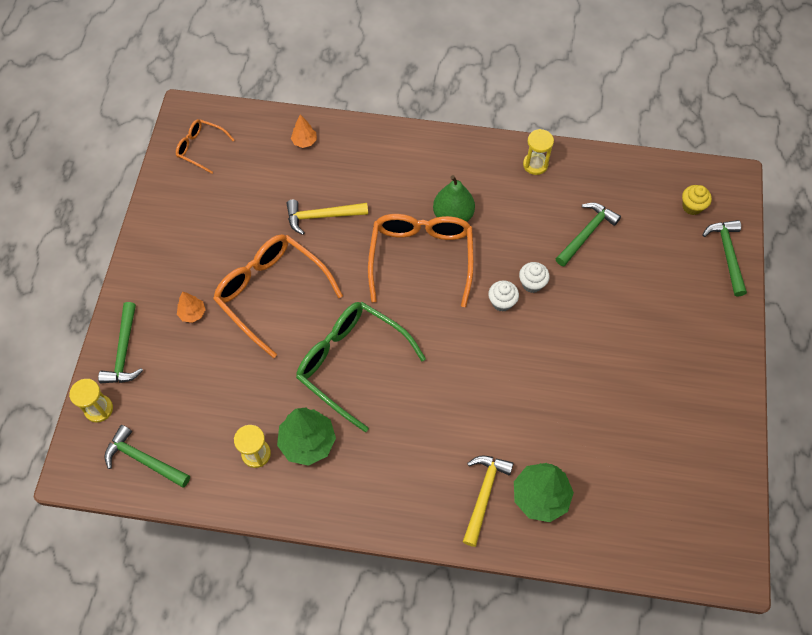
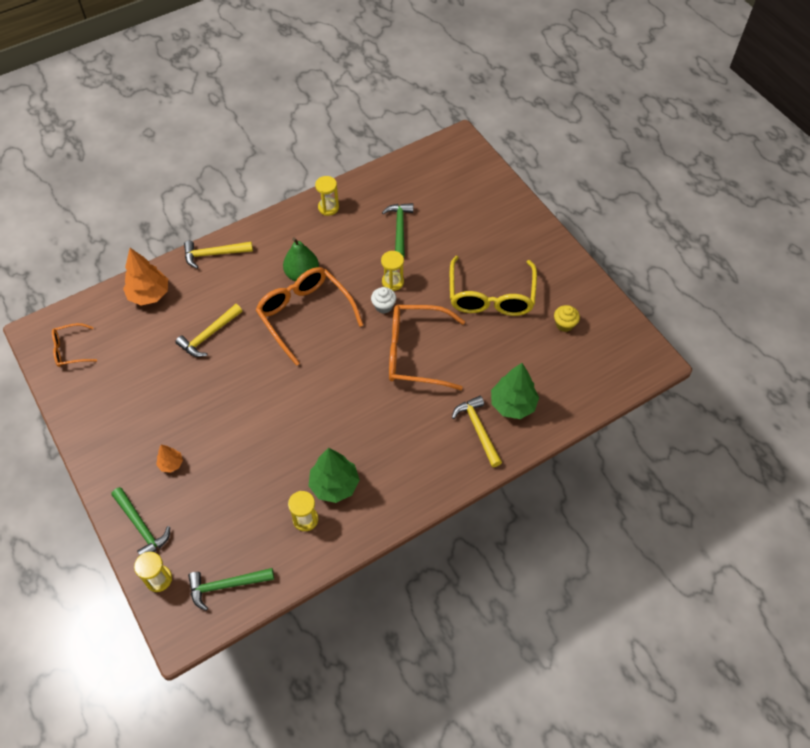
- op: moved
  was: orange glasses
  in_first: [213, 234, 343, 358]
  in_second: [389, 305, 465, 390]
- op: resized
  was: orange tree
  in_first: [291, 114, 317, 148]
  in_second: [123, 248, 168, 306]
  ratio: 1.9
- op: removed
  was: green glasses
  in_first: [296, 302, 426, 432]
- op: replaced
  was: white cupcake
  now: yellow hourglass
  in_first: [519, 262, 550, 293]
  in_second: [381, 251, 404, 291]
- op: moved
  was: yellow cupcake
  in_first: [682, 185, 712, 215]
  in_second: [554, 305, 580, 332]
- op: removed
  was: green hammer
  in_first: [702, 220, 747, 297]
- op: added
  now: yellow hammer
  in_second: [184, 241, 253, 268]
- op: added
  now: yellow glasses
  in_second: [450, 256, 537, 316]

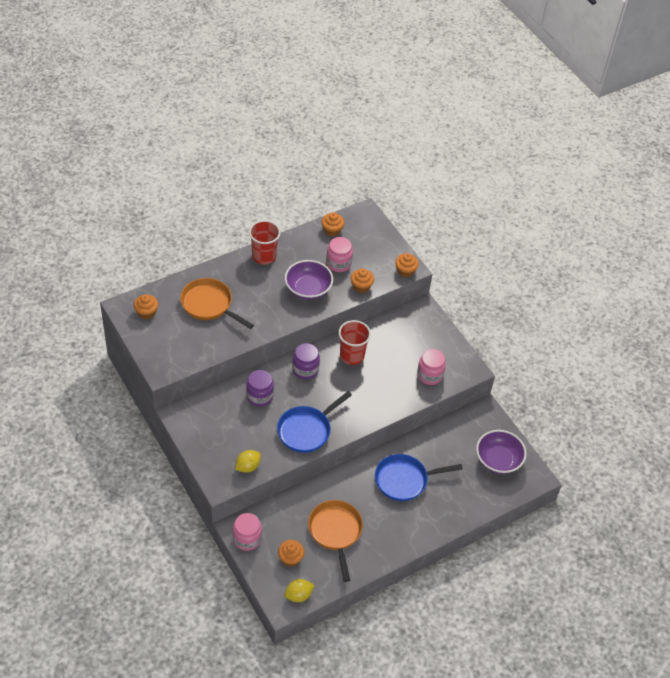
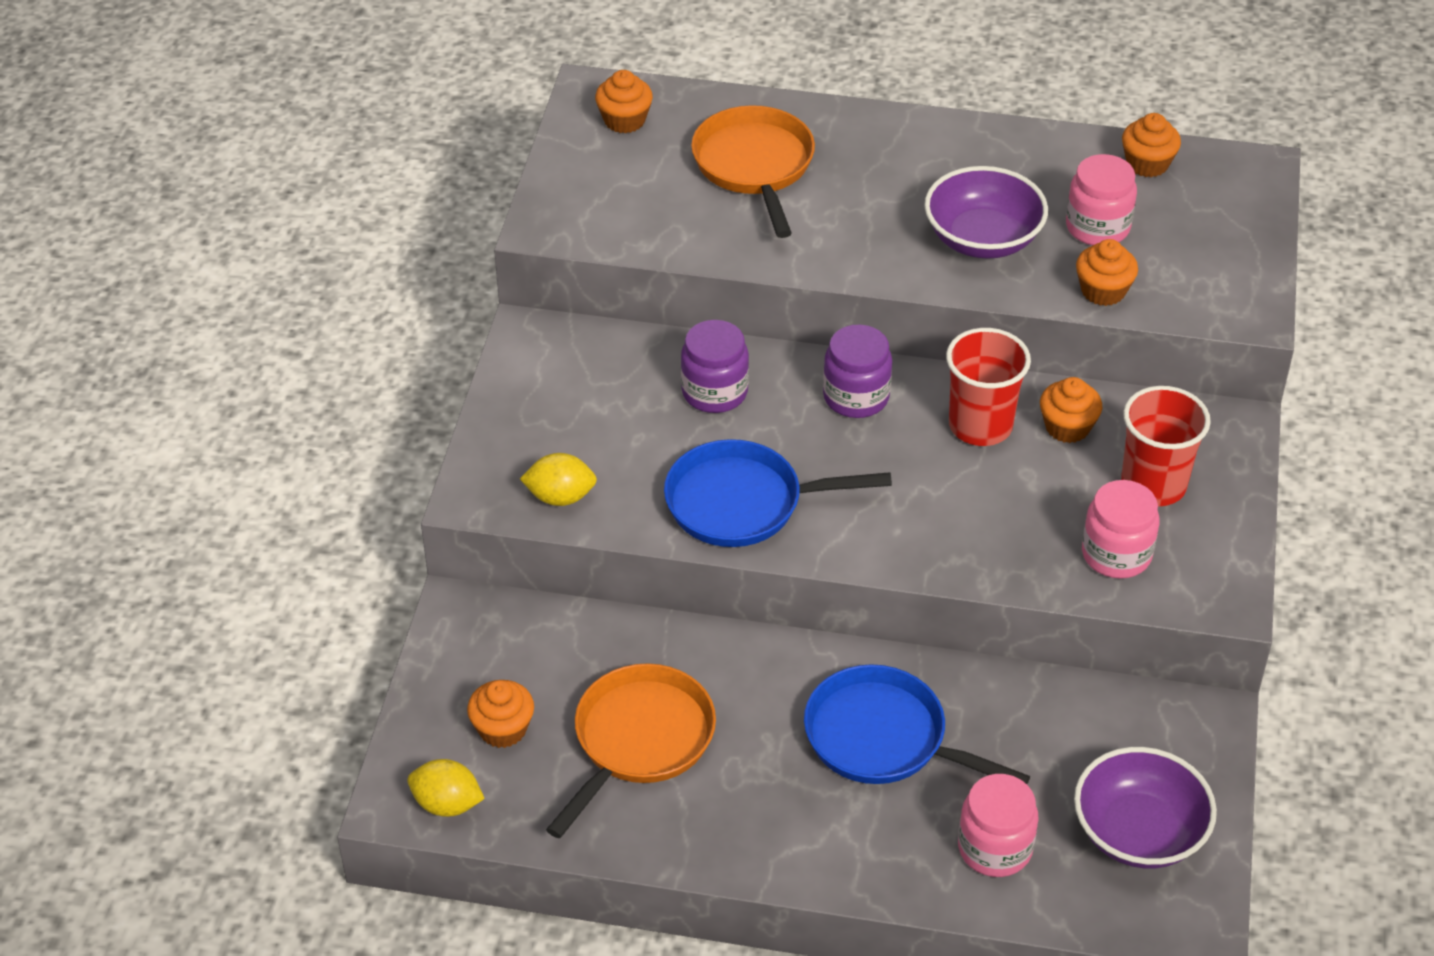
- op: moved
  was: pink jar
  in_first: [233, 513, 262, 551]
  in_second: [958, 774, 1039, 877]
- op: moved
  was: red cup
  in_first: [249, 220, 281, 265]
  in_second: [1121, 386, 1211, 506]
- op: moved
  was: orange cupcake
  in_first: [395, 253, 419, 277]
  in_second: [1040, 377, 1102, 443]

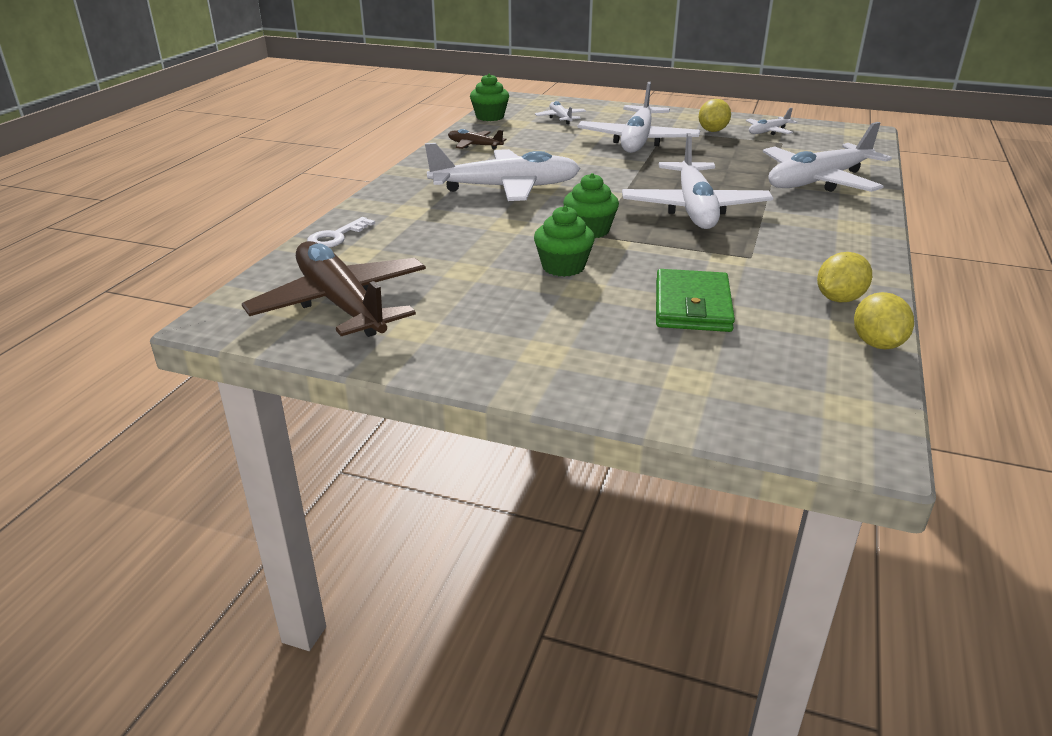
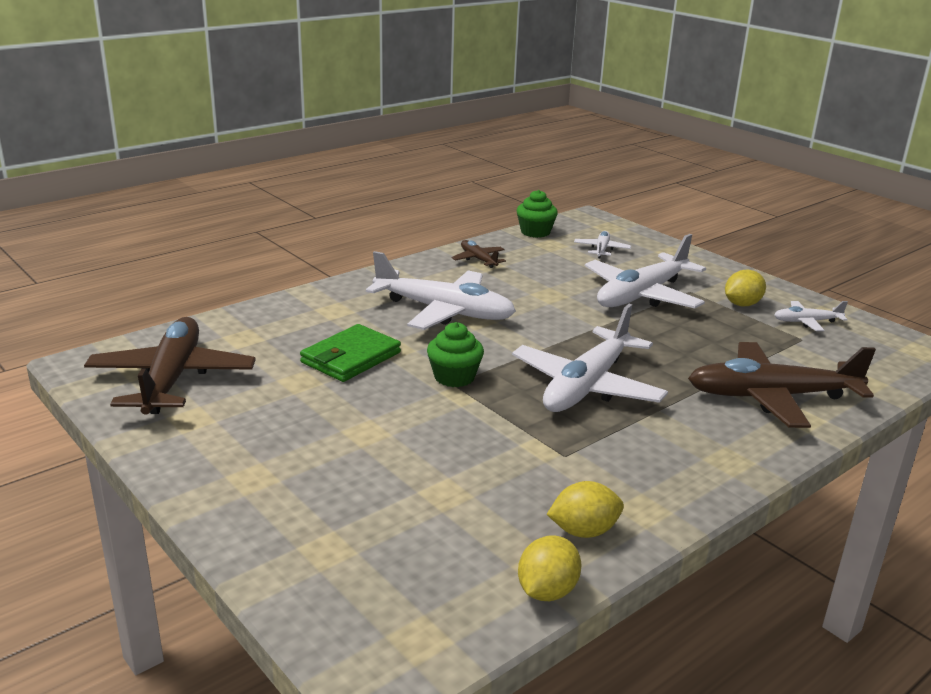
- op: removed
  was: white key
  in_first: [307, 217, 375, 248]
- op: removed
  was: green cupcake
  in_first: [534, 206, 595, 277]
- op: moved
  was: green wallet
  in_first: [656, 269, 735, 332]
  in_second: [300, 324, 401, 382]
- op: recoloured
  was: white plane
  now: brown plane
  in_first: [763, 122, 892, 192]
  in_second: [688, 342, 876, 428]

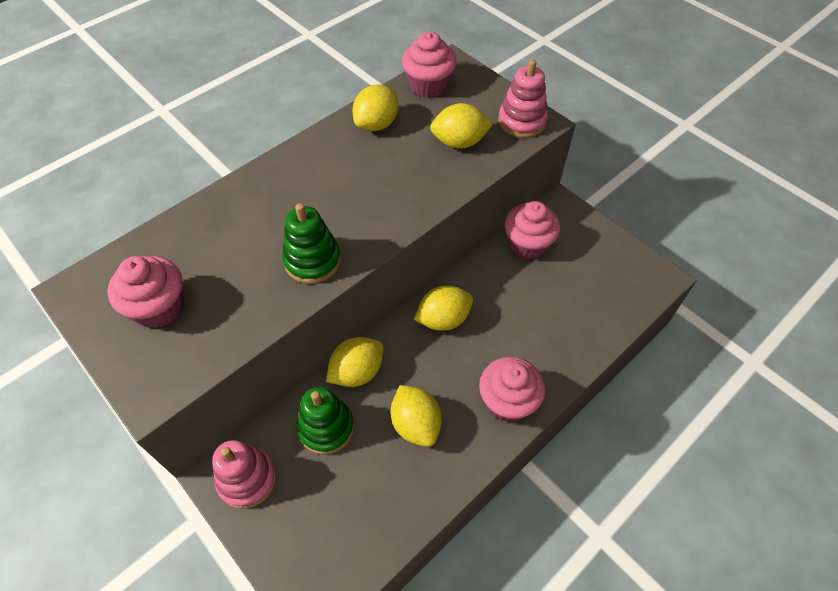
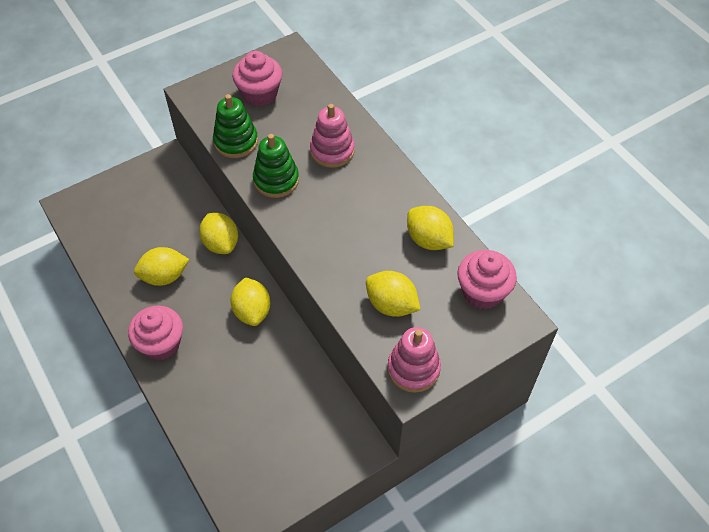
- op: moved
  was: pink stacking toy
  in_first: [212, 440, 277, 509]
  in_second: [310, 104, 355, 168]
- op: moved
  was: green stacking toy
  in_first: [296, 387, 354, 455]
  in_second: [213, 94, 258, 158]
- op: turned
  was: yellow lemon
  in_first: [430, 103, 493, 149]
  in_second: [366, 271, 421, 317]
  clockwise: -60
- op: removed
  was: pink cupcake
  in_first: [505, 201, 560, 260]

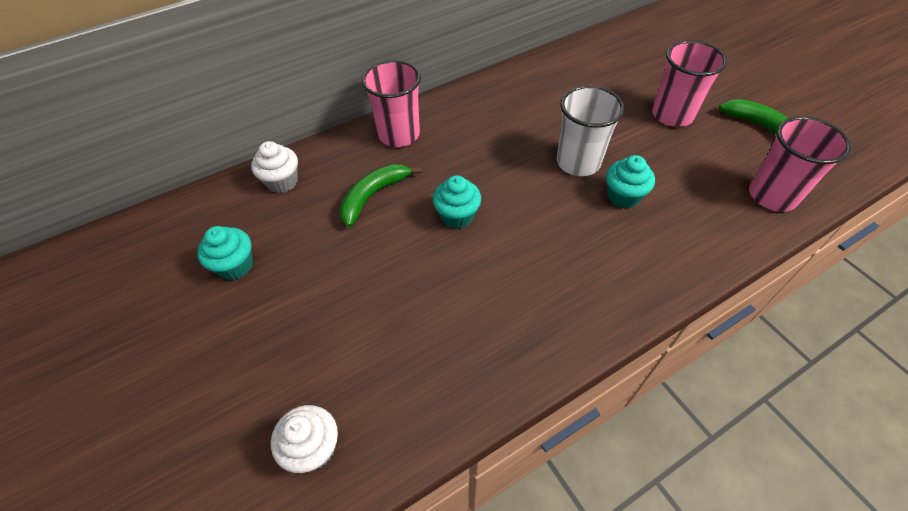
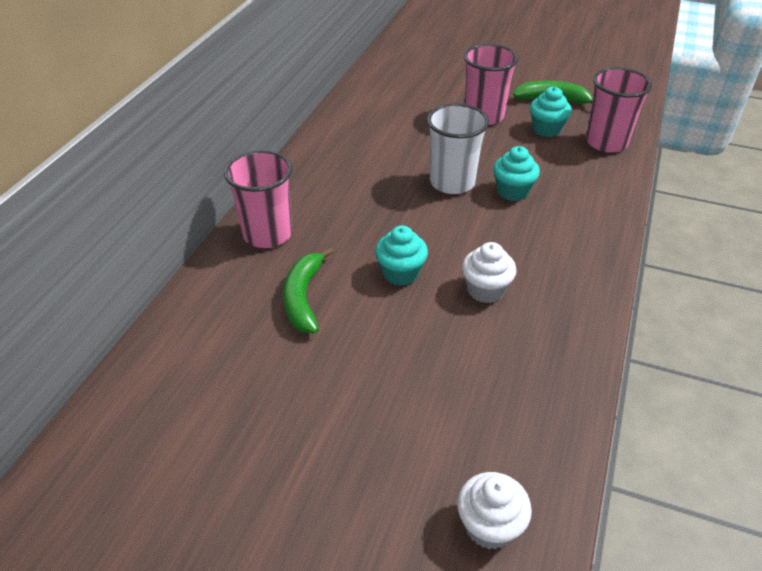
- op: moved
  was: turquoise cupcake
  in_first: [197, 226, 253, 280]
  in_second: [530, 87, 572, 137]
- op: moved
  was: white cupcake
  in_first: [251, 141, 298, 193]
  in_second: [462, 242, 517, 303]

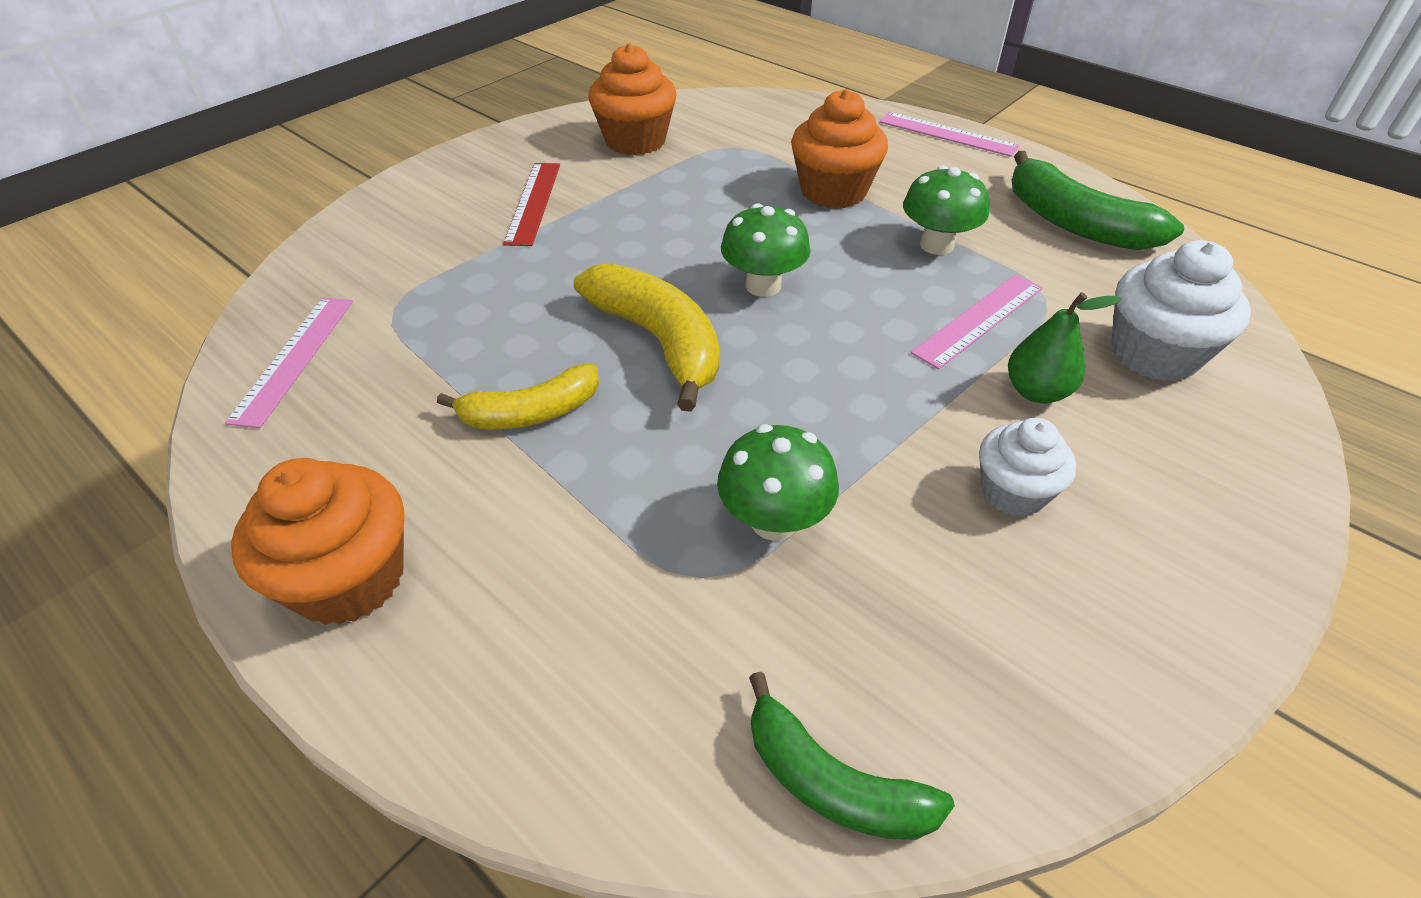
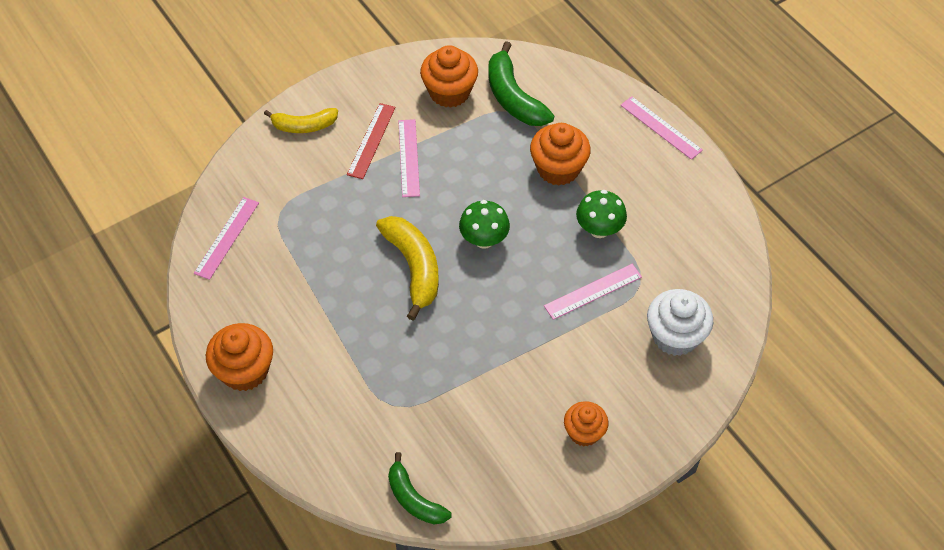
- op: moved
  was: yellow banana
  in_first: [437, 364, 599, 429]
  in_second: [264, 108, 338, 133]
- op: removed
  was: green mushroom
  in_first: [717, 424, 839, 541]
- op: removed
  was: white cupcake
  in_first: [979, 418, 1076, 517]
- op: removed
  was: green pear
  in_first: [1008, 292, 1122, 403]
- op: moved
  was: green banana
  in_first: [1012, 151, 1184, 250]
  in_second: [488, 41, 554, 126]
- op: added
  now: pink ruler
  in_second: [398, 119, 420, 197]
- op: added
  now: orange cupcake
  in_second: [564, 401, 608, 447]

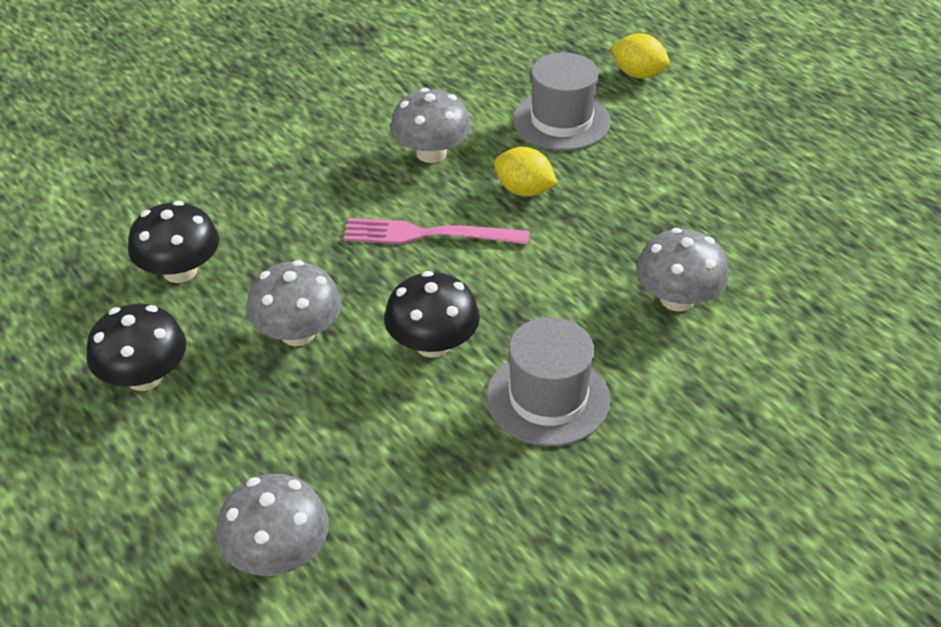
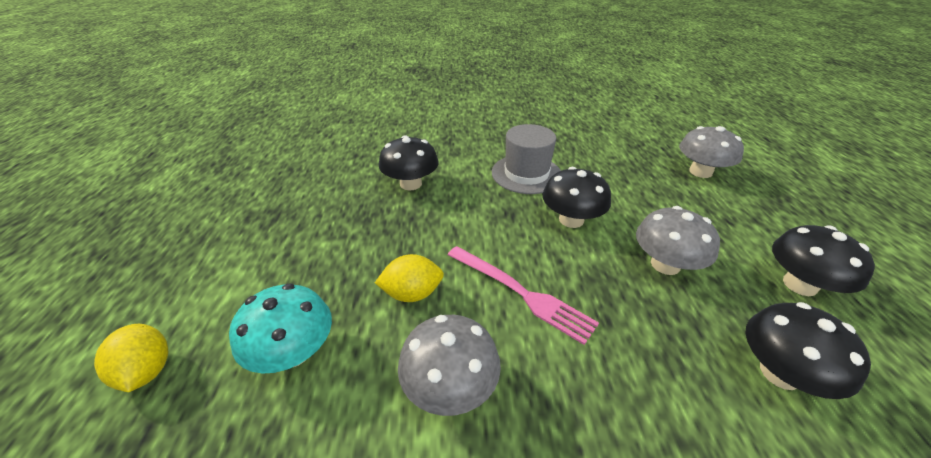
- op: turned
  was: yellow lemon
  in_first: [494, 147, 557, 196]
  in_second: [375, 254, 444, 302]
  clockwise: -75
- op: replaced
  was: grey hat
  now: turquoise mushroom
  in_first: [513, 52, 611, 151]
  in_second: [229, 283, 332, 374]
- op: recoloured
  was: grey mushroom
  now: black mushroom
  in_first: [636, 228, 729, 312]
  in_second: [379, 135, 439, 190]

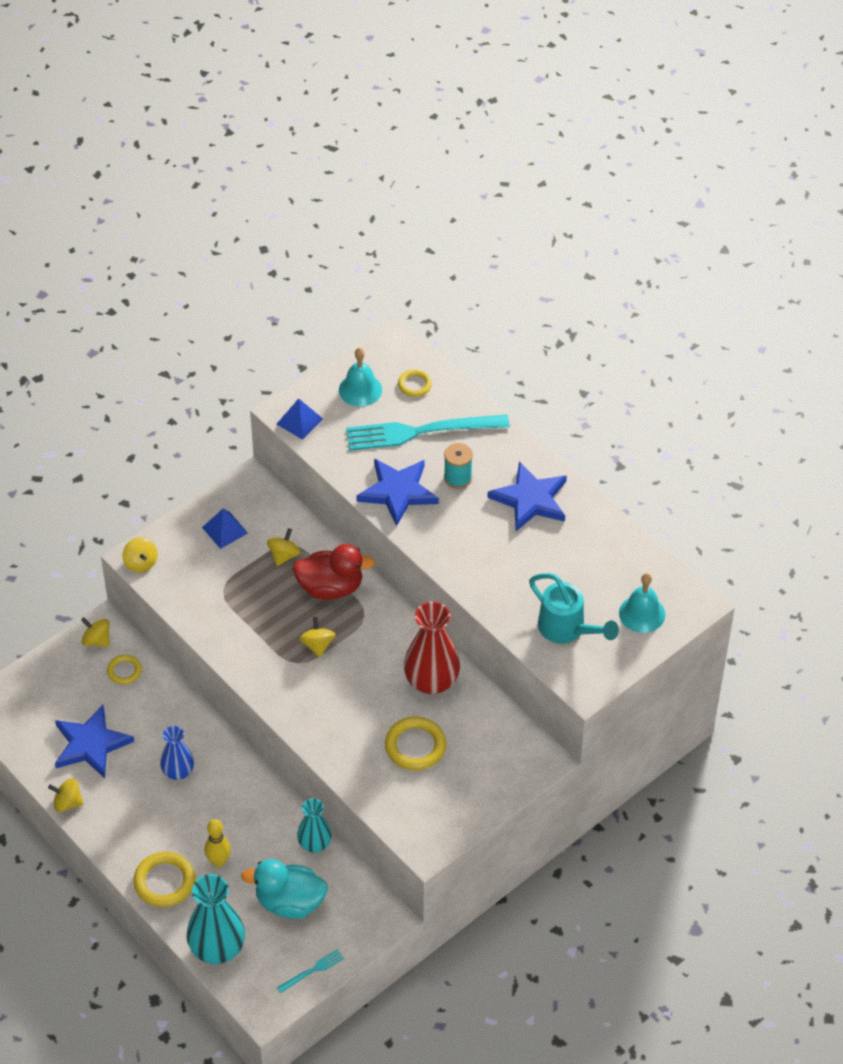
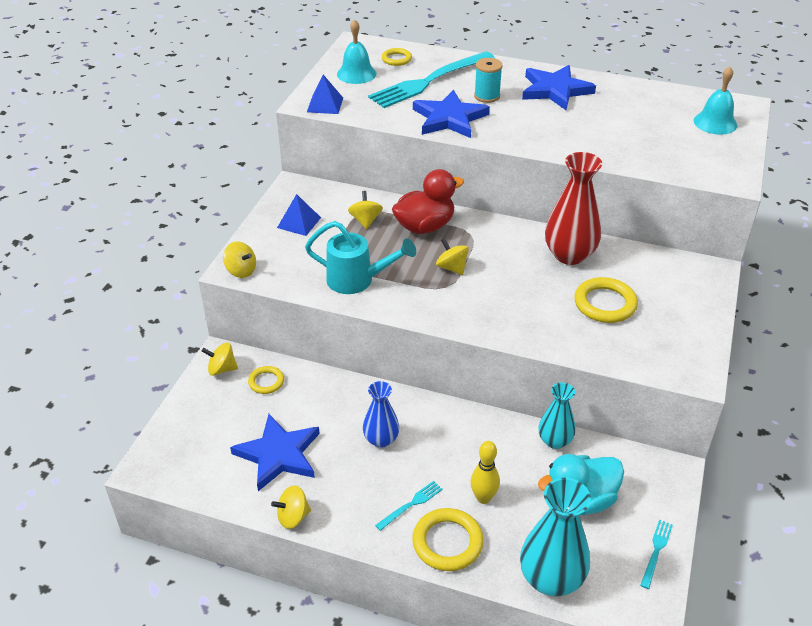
- op: moved
  was: turquoise watering can
  in_first: [529, 573, 619, 643]
  in_second: [305, 221, 416, 294]
- op: added
  now: turquoise fork
  in_second: [375, 481, 443, 531]

